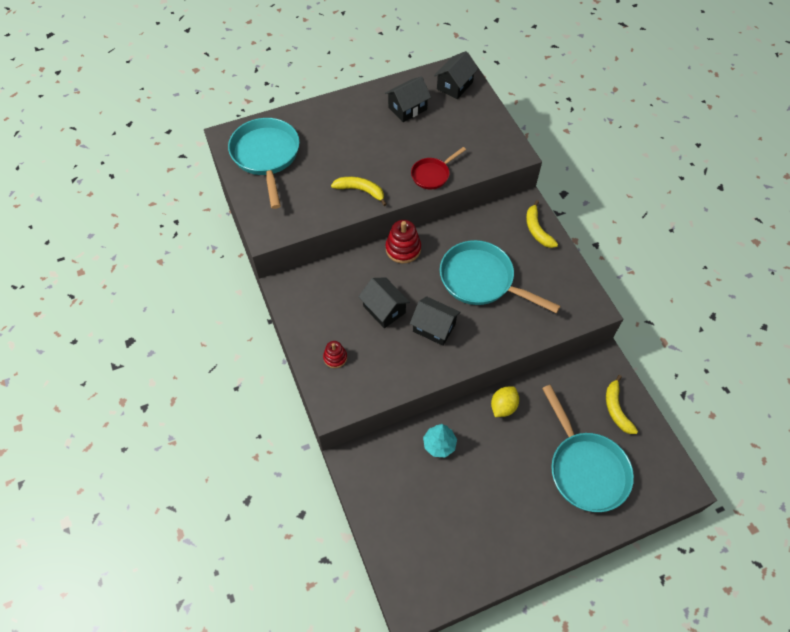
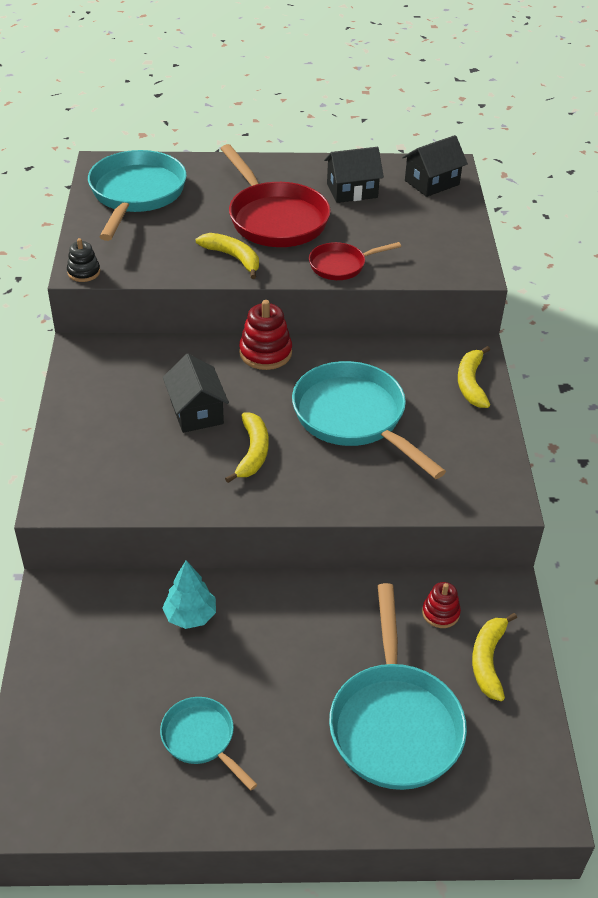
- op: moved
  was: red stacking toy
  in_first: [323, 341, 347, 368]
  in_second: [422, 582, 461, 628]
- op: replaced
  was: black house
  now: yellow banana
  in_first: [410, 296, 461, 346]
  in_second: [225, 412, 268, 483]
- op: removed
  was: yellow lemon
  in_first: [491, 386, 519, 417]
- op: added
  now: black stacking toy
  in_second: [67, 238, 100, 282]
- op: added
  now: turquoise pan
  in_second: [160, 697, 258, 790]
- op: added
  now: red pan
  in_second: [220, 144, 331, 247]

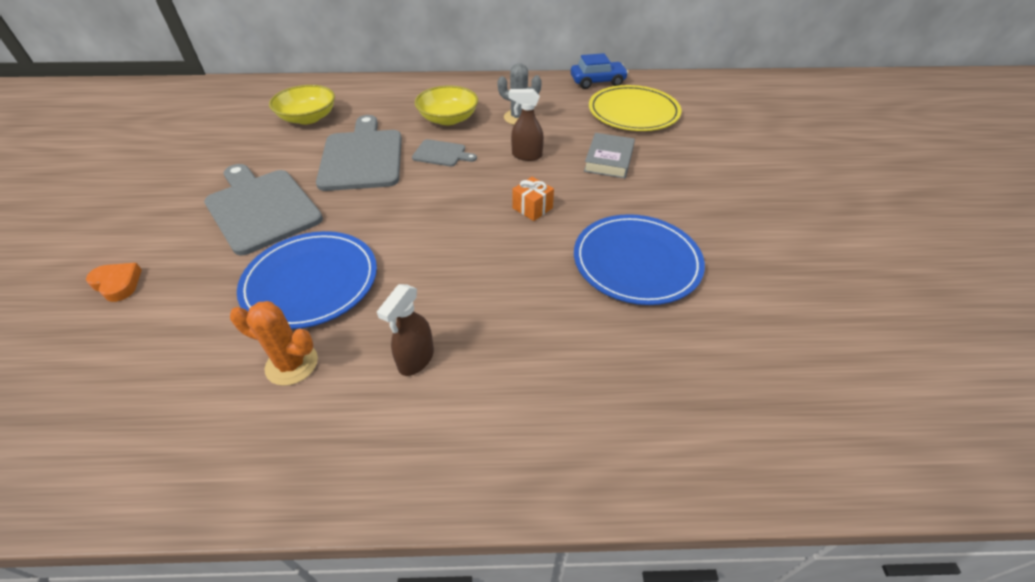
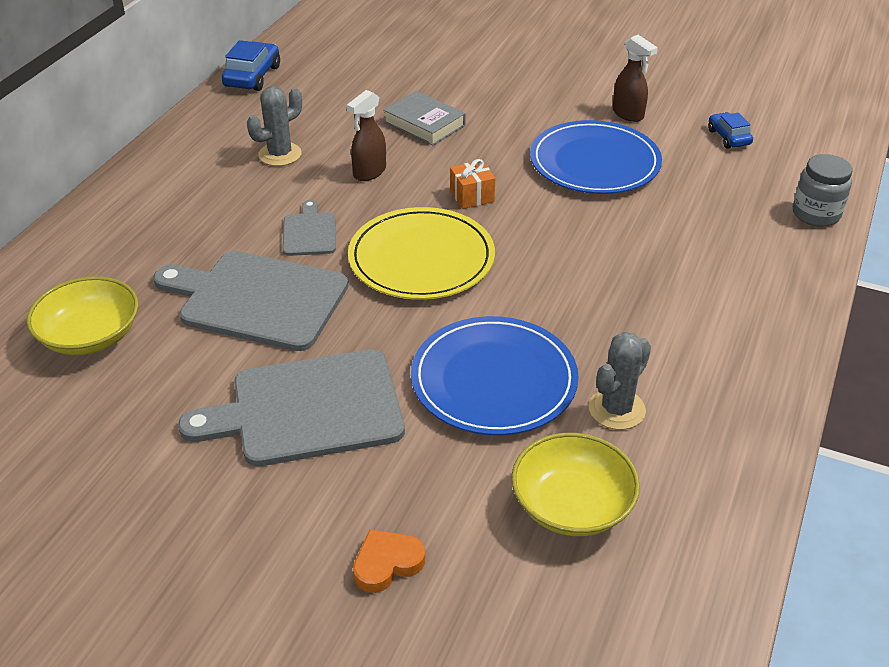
- op: recoloured
  was: orange cactus
  now: grey cactus
  in_first: [230, 301, 318, 386]
  in_second: [589, 332, 651, 430]
- op: moved
  was: brown spray bottle
  in_first: [377, 284, 434, 376]
  in_second: [613, 35, 658, 122]
- op: turned
  was: grey cutting board
  in_first: [412, 139, 477, 167]
  in_second: [283, 200, 336, 256]
  clockwise: -45
- op: moved
  was: yellow bowl
  in_first: [415, 86, 478, 125]
  in_second: [511, 433, 640, 536]
- op: moved
  was: yellow plate
  in_first: [589, 85, 681, 131]
  in_second: [348, 207, 495, 300]
- op: added
  now: blue car
  in_second: [708, 112, 753, 149]
- op: added
  now: grey jar
  in_second: [793, 154, 853, 227]

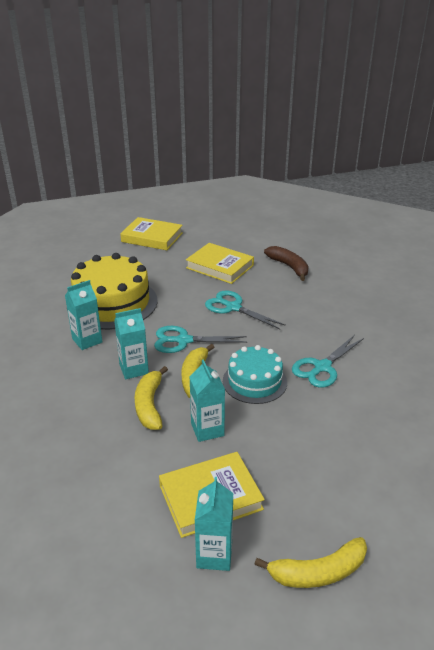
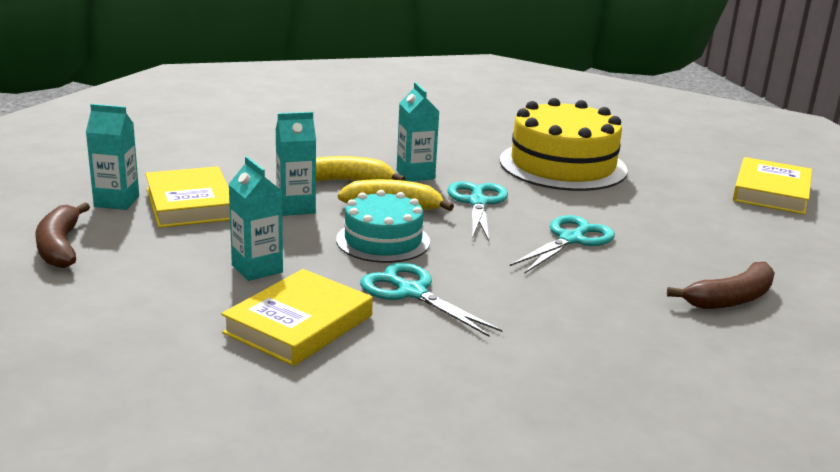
- op: moved
  was: turquoise carton
  in_first: [65, 280, 102, 350]
  in_second: [229, 156, 283, 281]
- op: moved
  was: yellow book
  in_first: [186, 243, 254, 284]
  in_second: [221, 269, 373, 366]
- op: recoloured
  was: yellow banana
  now: brown banana
  in_first: [254, 537, 367, 588]
  in_second: [36, 203, 90, 268]

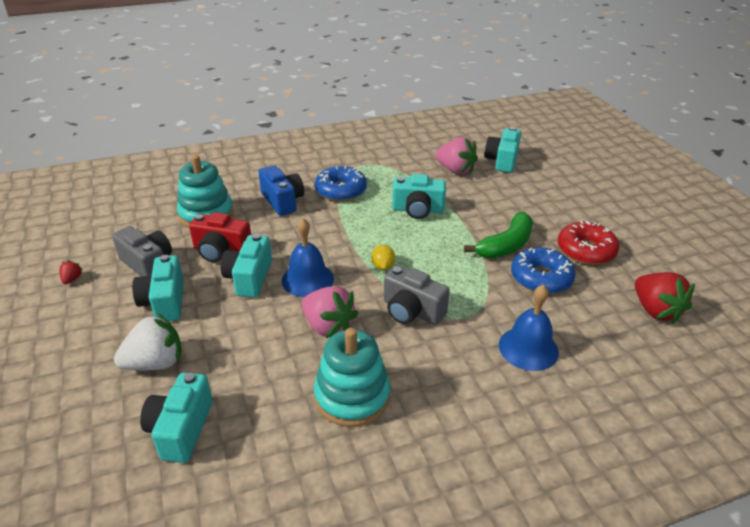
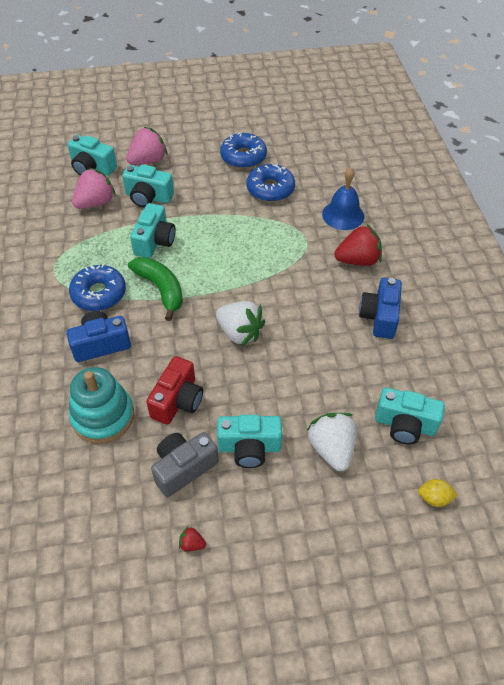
- op: moved
  was: turquoise camera
  in_first: [221, 234, 272, 298]
  in_second: [122, 164, 174, 208]
- op: replaced
  was: blue bell
  now: white strawberry
  in_first: [282, 218, 334, 297]
  in_second: [216, 301, 265, 346]
- op: moved
  was: pink strawberry
  in_first: [302, 286, 358, 338]
  in_second: [126, 127, 168, 165]
- op: replaced
  was: turquoise stacking toy
  now: blue camera
  in_first: [314, 328, 390, 427]
  in_second: [359, 278, 402, 339]
- op: moved
  was: yellow lemon
  in_first: [371, 244, 395, 270]
  in_second: [418, 479, 458, 507]
- op: removed
  was: grey camera
  in_first: [384, 265, 450, 325]
- op: moved
  was: green banana
  in_first: [464, 212, 533, 258]
  in_second: [128, 257, 183, 321]
- op: recoloured
  was: red donut
  now: blue donut
  in_first: [558, 221, 619, 265]
  in_second: [220, 132, 267, 169]
- op: moved
  was: red strawberry
  in_first: [635, 272, 695, 324]
  in_second: [334, 224, 382, 266]

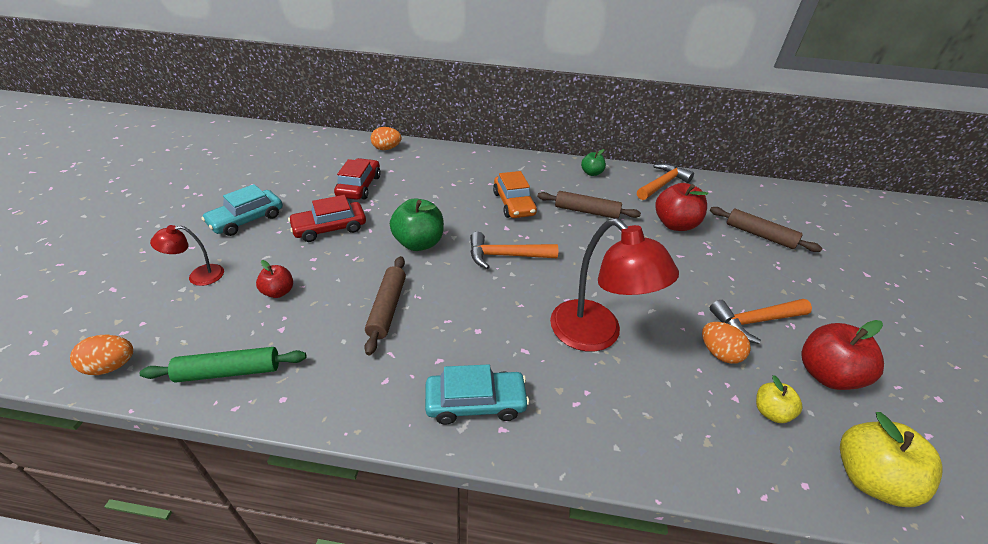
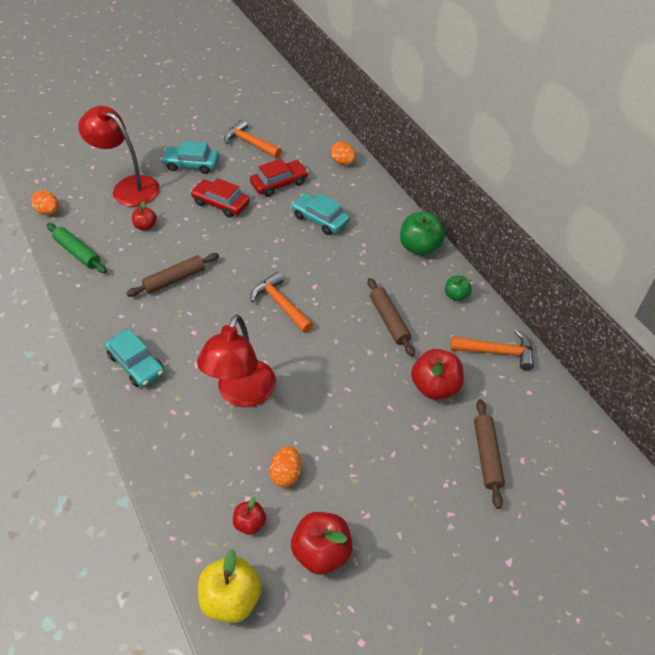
- op: resized
  was: red lamp
  in_first: [150, 225, 224, 286]
  in_second: [78, 106, 160, 207]
  ratio: 2.05
- op: moved
  was: green apple
  in_first: [390, 198, 444, 251]
  in_second: [400, 212, 445, 256]
- op: removed
  was: orange car
  in_first: [493, 171, 537, 218]
- op: moved
  was: orange hammer
  in_first: [710, 299, 812, 344]
  in_second: [224, 119, 282, 158]
- op: recoloured
  was: yellow apple
  now: red apple
  in_first: [756, 375, 802, 423]
  in_second: [233, 497, 266, 535]
- op: added
  now: turquoise car
  in_second: [291, 193, 350, 235]

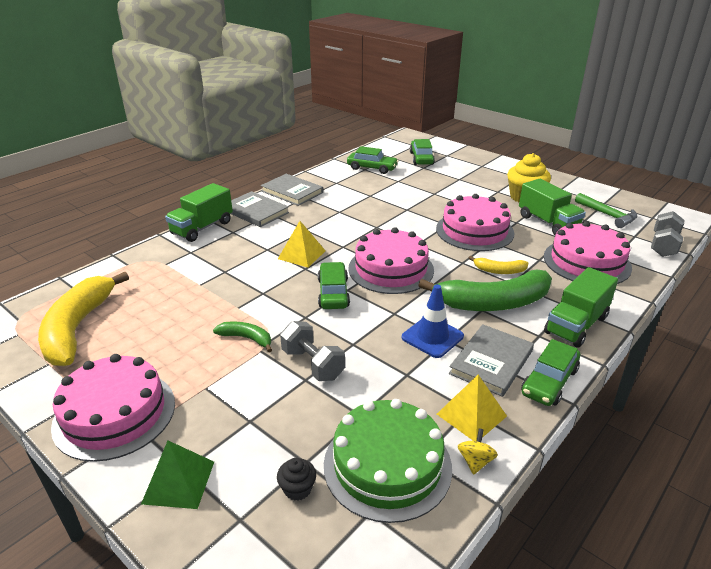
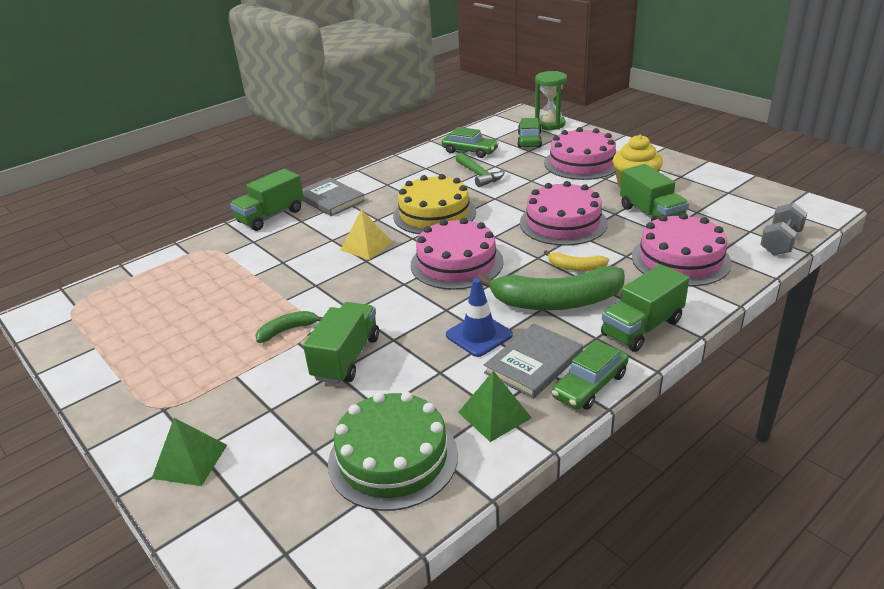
- op: removed
  was: yellow banana
  in_first: [38, 272, 129, 366]
- op: moved
  was: pink cake
  in_first: [51, 354, 175, 462]
  in_second: [544, 127, 616, 180]
- op: turned
  was: green banana
  in_first: [213, 322, 272, 352]
  in_second: [255, 311, 323, 343]
  clockwise: -60
- op: removed
  was: grey book
  in_first: [261, 174, 323, 206]
- op: removed
  was: black cupcake
  in_first: [277, 458, 316, 501]
- op: replaced
  was: grey dumbbell
  now: green truck
  in_first: [280, 321, 345, 381]
  in_second: [303, 302, 379, 384]
- op: removed
  was: green car
  in_first: [318, 262, 350, 309]
- op: recoloured
  was: yellow pyramid
  now: green pyramid
  in_first: [437, 375, 507, 441]
  in_second: [458, 371, 532, 442]
- op: removed
  was: yellow spinning top
  in_first: [458, 428, 498, 475]
- op: moved
  was: green hammer
  in_first: [575, 193, 637, 228]
  in_second: [456, 153, 505, 187]
- op: added
  now: yellow cake
  in_second: [393, 174, 476, 234]
- op: added
  now: green hourglass
  in_second: [535, 71, 567, 130]

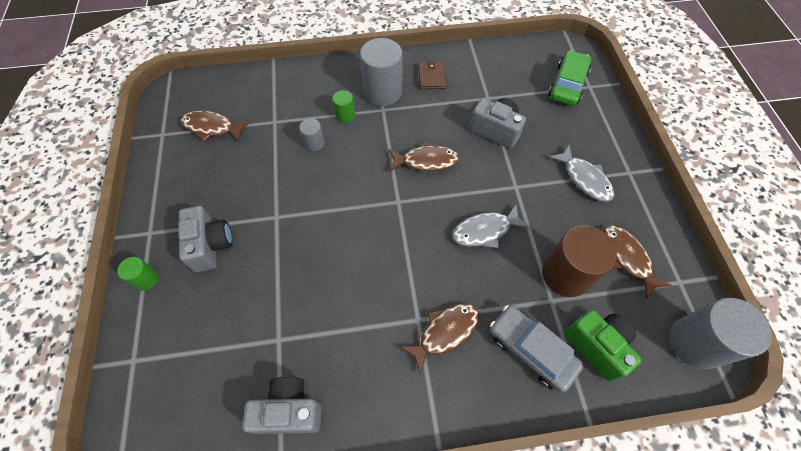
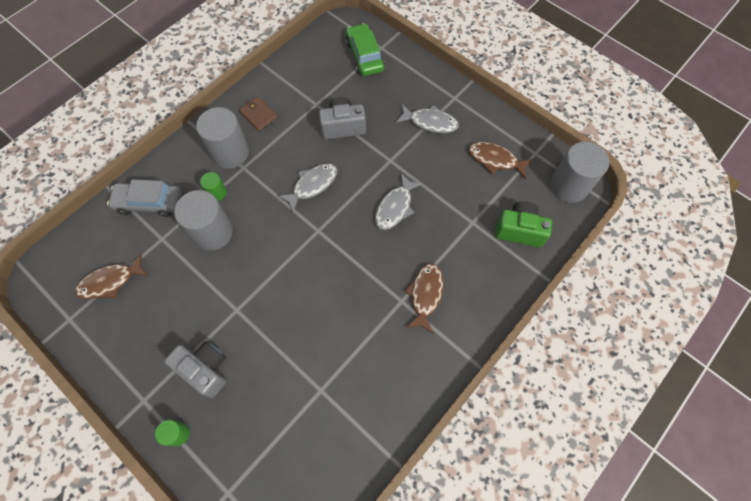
- op: removed
  was: grey camera
  in_first: [242, 377, 322, 434]
- op: resized
  was: grey cylinder
  in_first: [299, 118, 325, 151]
  in_second: [174, 190, 233, 251]
  ratio: 2.04
- op: recoloured
  was: brown fish
  now: grey fish
  in_first: [389, 141, 460, 172]
  in_second: [277, 163, 337, 212]
- op: moved
  was: grey car
  in_first: [490, 305, 584, 393]
  in_second: [107, 179, 182, 217]
- op: removed
  was: brown cylinder
  in_first: [542, 225, 617, 297]

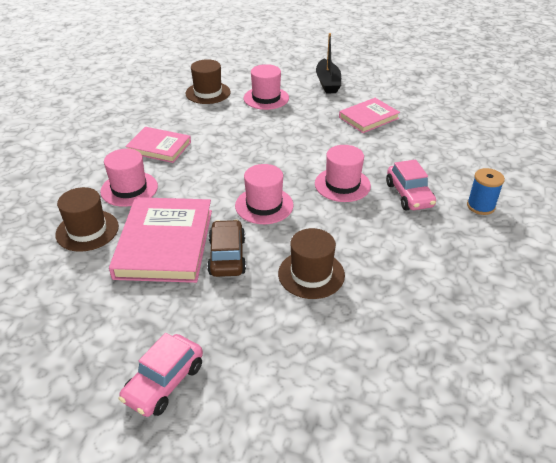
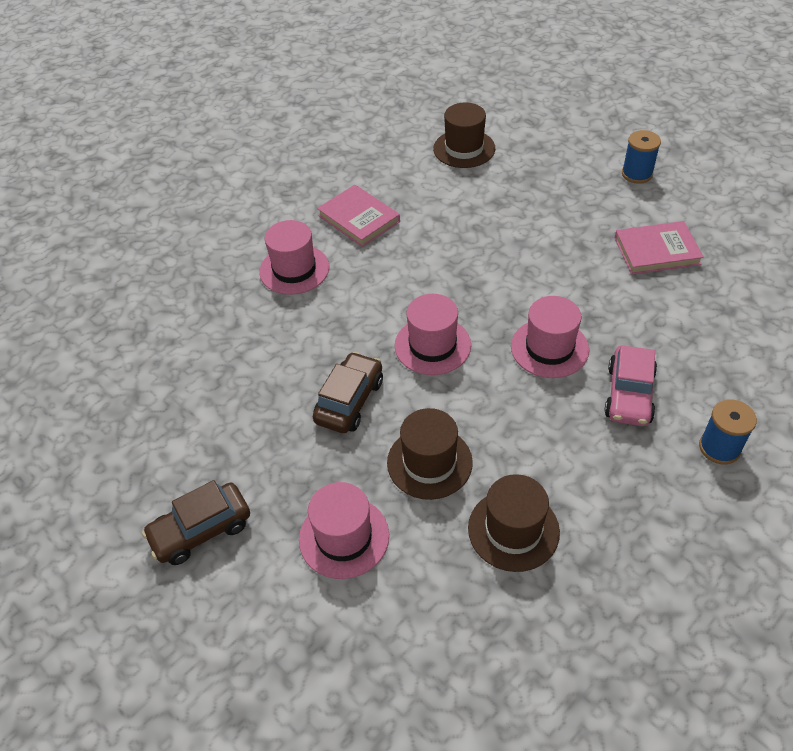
- op: moved
  was: brown hat
  in_first: [55, 187, 119, 252]
  in_second: [468, 474, 560, 572]
- op: removed
  was: pink book
  in_first: [109, 197, 212, 283]
- op: recoloured
  was: pink car
  now: brown car
  in_first: [119, 333, 203, 417]
  in_second: [142, 480, 250, 565]
- op: moved
  was: pink hat
  in_first: [244, 64, 289, 110]
  in_second: [299, 482, 389, 579]
- op: replaced
  was: black boat
  now: blue spool
  in_first: [316, 33, 341, 94]
  in_second: [622, 130, 661, 184]

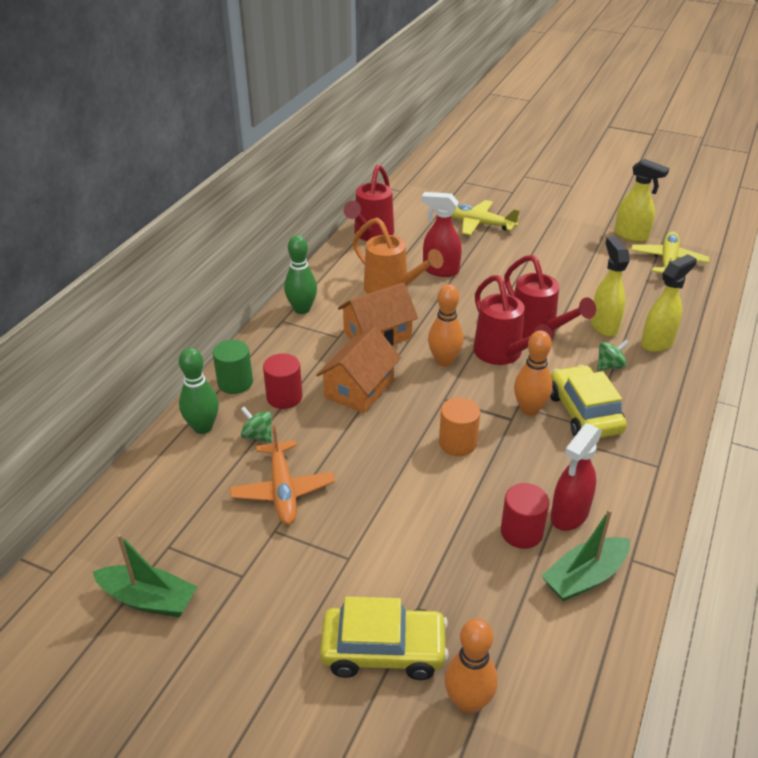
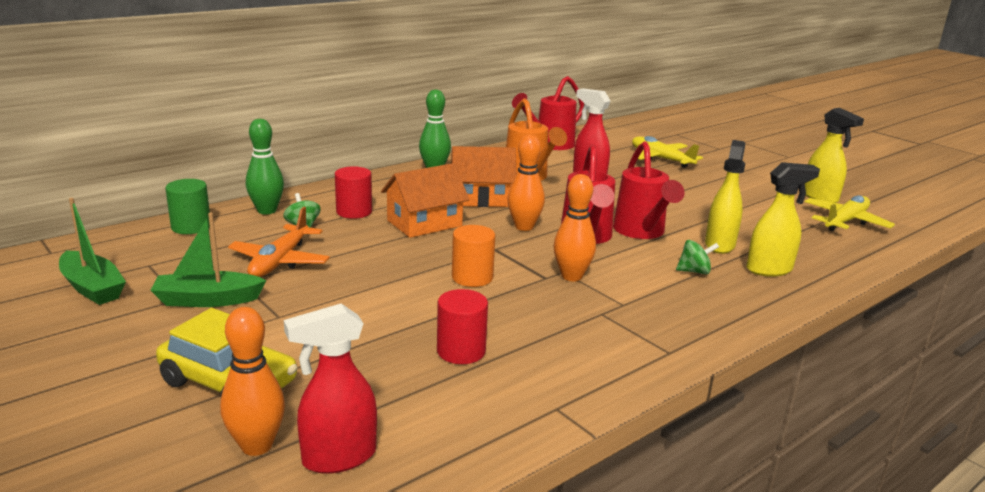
- op: moved
  was: green cylinder
  in_first: [213, 340, 253, 394]
  in_second: [165, 179, 210, 234]
- op: moved
  was: green boat
  in_first: [541, 509, 630, 601]
  in_second: [150, 213, 267, 307]
- op: removed
  was: yellow car
  in_first: [550, 365, 627, 438]
- op: moved
  was: red spray bottle
  in_first: [551, 423, 602, 531]
  in_second: [284, 303, 377, 474]

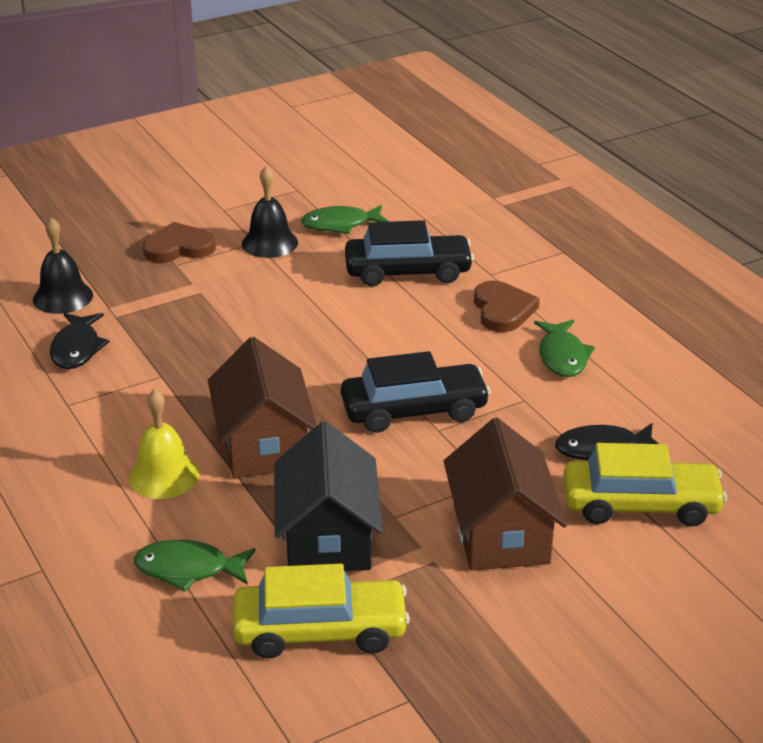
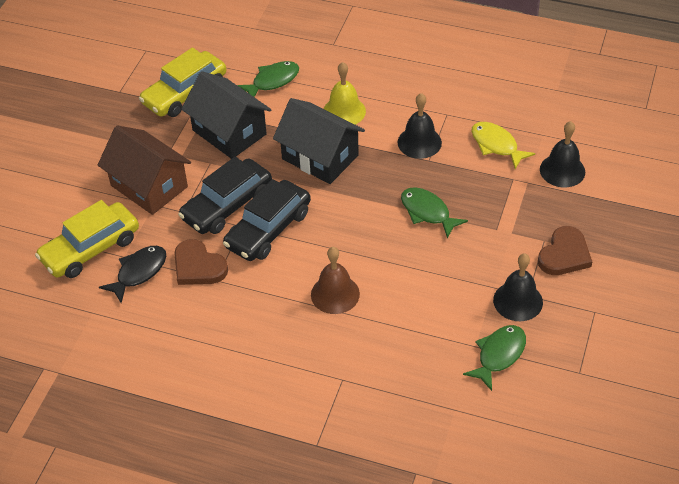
- op: recoloured
  was: black fish
  now: yellow fish
  in_first: [50, 313, 110, 369]
  in_second: [471, 122, 535, 169]
- op: recoloured
  was: brown house
  now: black house
  in_first: [208, 337, 317, 478]
  in_second: [273, 98, 365, 184]
- op: moved
  was: black car
  in_first: [345, 220, 474, 286]
  in_second: [178, 157, 272, 234]
- op: moved
  was: brown heart
  in_first: [474, 281, 540, 332]
  in_second: [174, 239, 228, 285]
- op: moved
  was: green fish
  in_first: [534, 320, 595, 377]
  in_second: [401, 187, 468, 239]
- op: added
  now: brown bell
  in_second: [311, 247, 360, 314]
- op: added
  now: black bell
  in_second: [398, 93, 442, 159]

